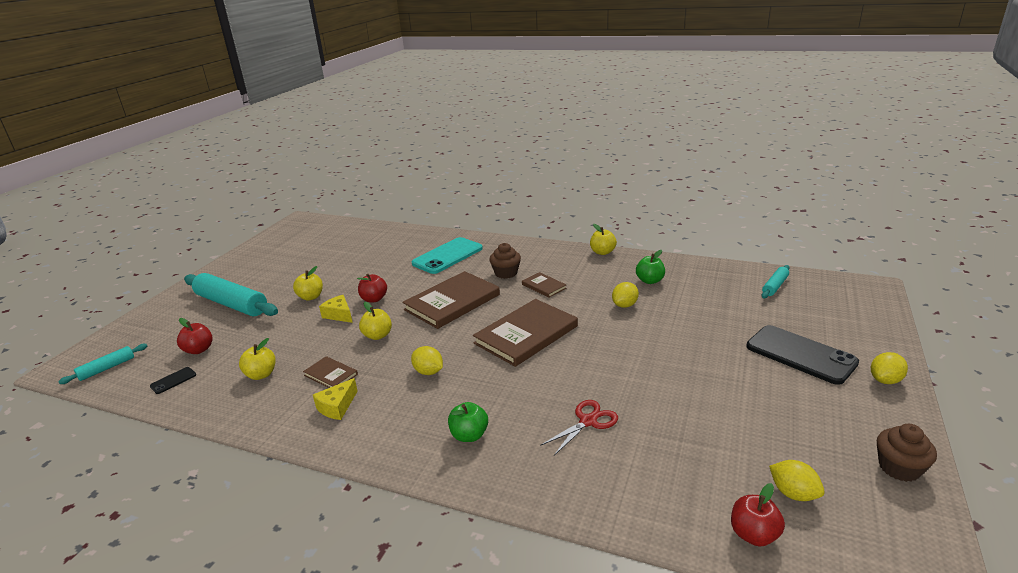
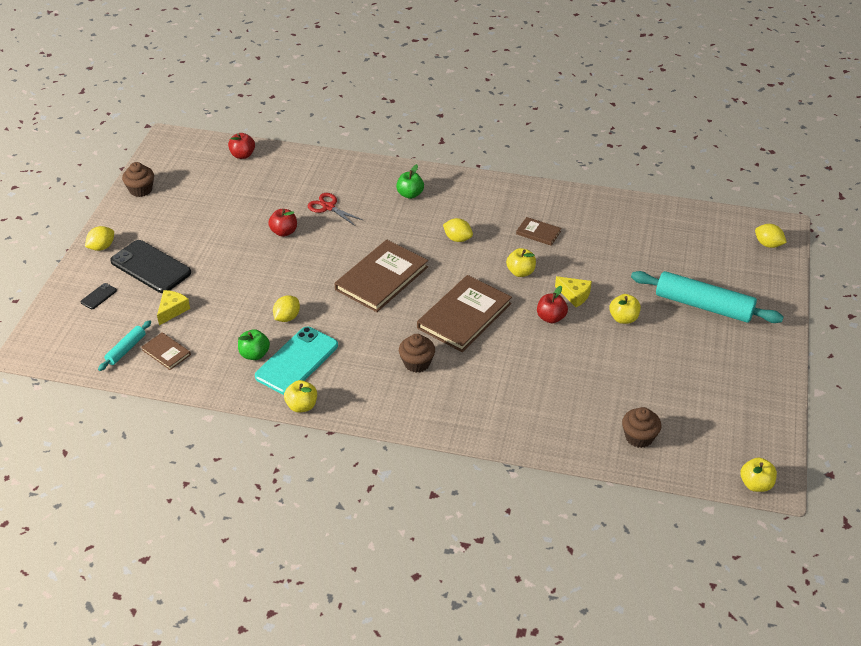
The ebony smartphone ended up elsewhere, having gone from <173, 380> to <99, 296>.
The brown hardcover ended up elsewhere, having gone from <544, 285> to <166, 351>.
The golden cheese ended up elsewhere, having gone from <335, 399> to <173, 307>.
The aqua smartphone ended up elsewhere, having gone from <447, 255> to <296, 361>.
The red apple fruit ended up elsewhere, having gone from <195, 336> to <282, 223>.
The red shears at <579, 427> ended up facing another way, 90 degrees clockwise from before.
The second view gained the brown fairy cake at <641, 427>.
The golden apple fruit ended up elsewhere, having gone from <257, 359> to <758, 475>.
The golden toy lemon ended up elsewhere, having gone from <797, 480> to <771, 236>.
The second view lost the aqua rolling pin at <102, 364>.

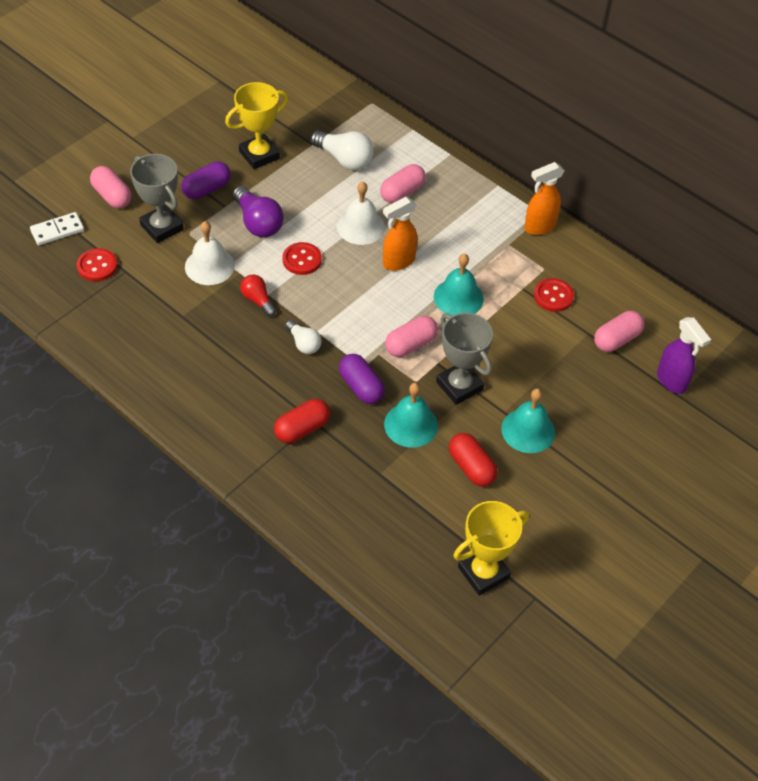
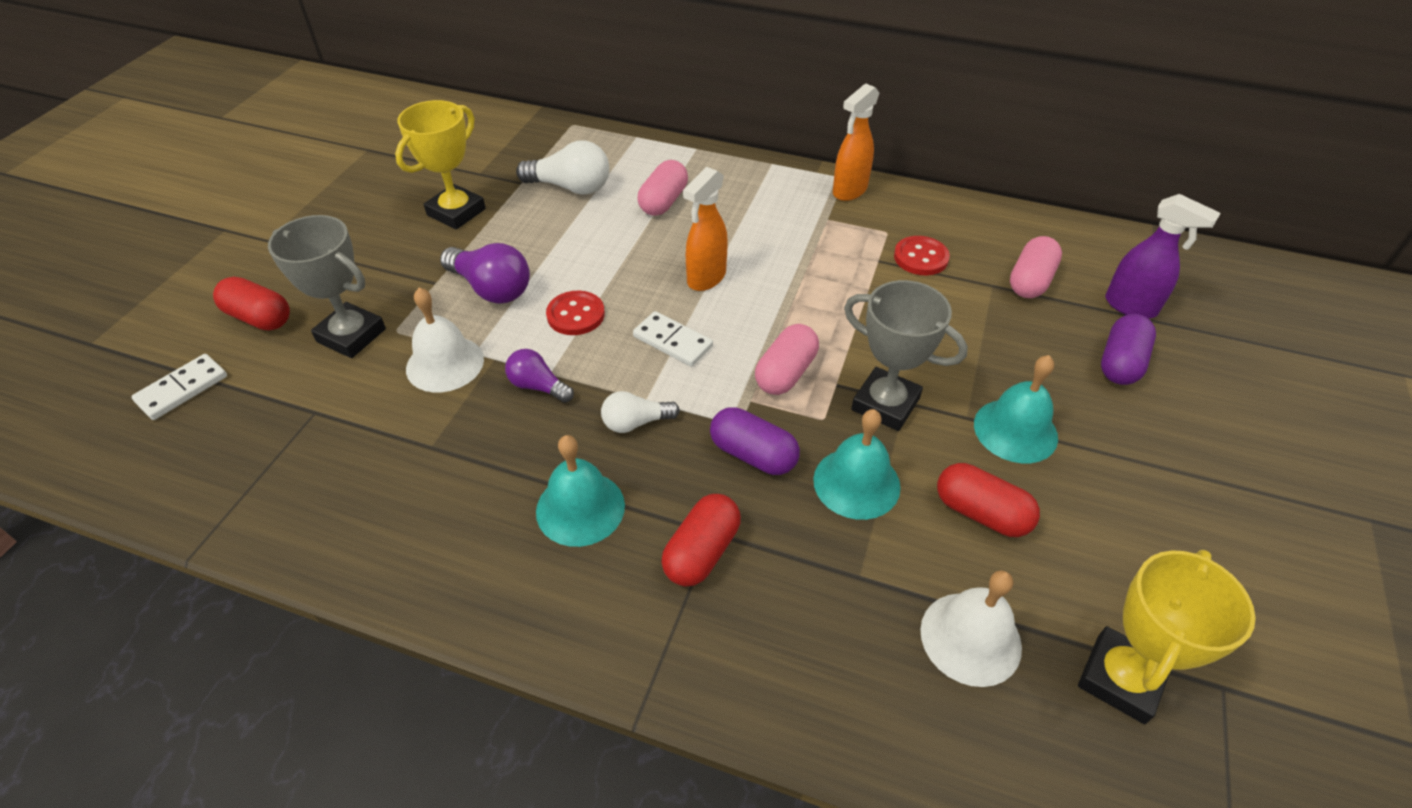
What was the rose-pink capsule at <111, 187> turned into the red capsule at <251, 304>.
What was the red bulb at <258, 295> turned into the royal purple bulb at <539, 376>.
The aqua school bell ended up elsewhere, having gone from <459, 285> to <580, 491>.
The snow-white bulb at <303, 337> ended up facing another way, 135 degrees clockwise from before.
The second view gained the snow-white domino tile at <673, 339>.
The snow-white school bell ended up elsewhere, having gone from <361, 213> to <971, 628>.
The royal purple capsule ended up elsewhere, having gone from <206, 180> to <1128, 349>.
The second view lost the red shirt button at <97, 264>.

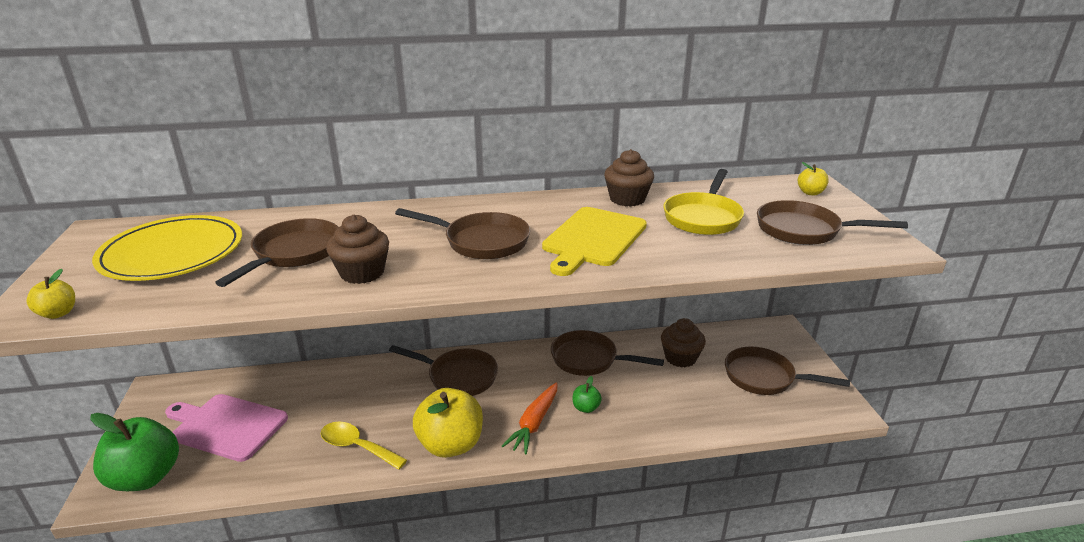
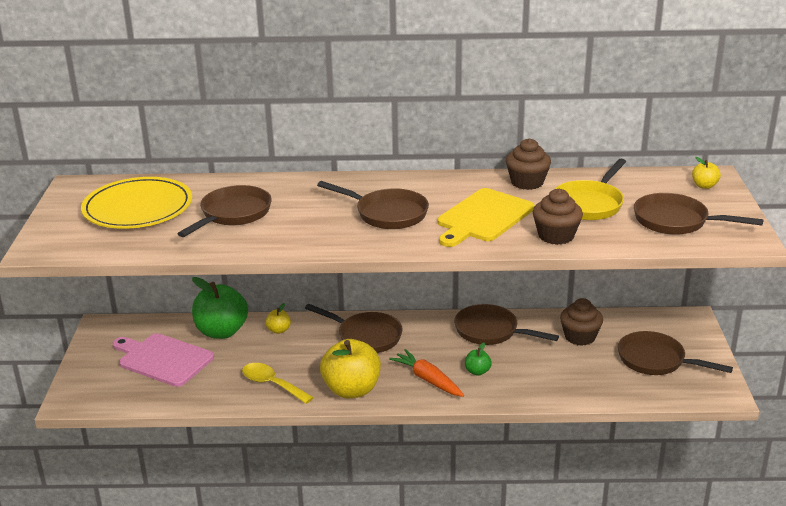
The emerald apple fruit ended up elsewhere, having gone from <134, 452> to <220, 308>.
The golden apple fruit ended up elsewhere, having gone from <50, 294> to <278, 318>.
The orange-coloured root vegetable at <529, 418> ended up facing another way, 105 degrees clockwise from before.
The brown fairy cake ended up elsewhere, having gone from <357, 249> to <558, 217>.

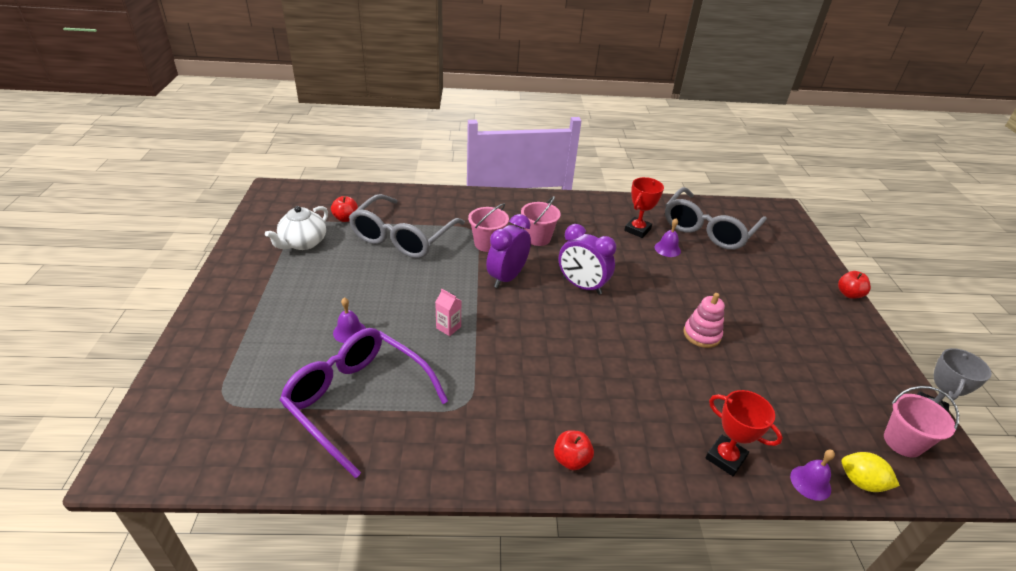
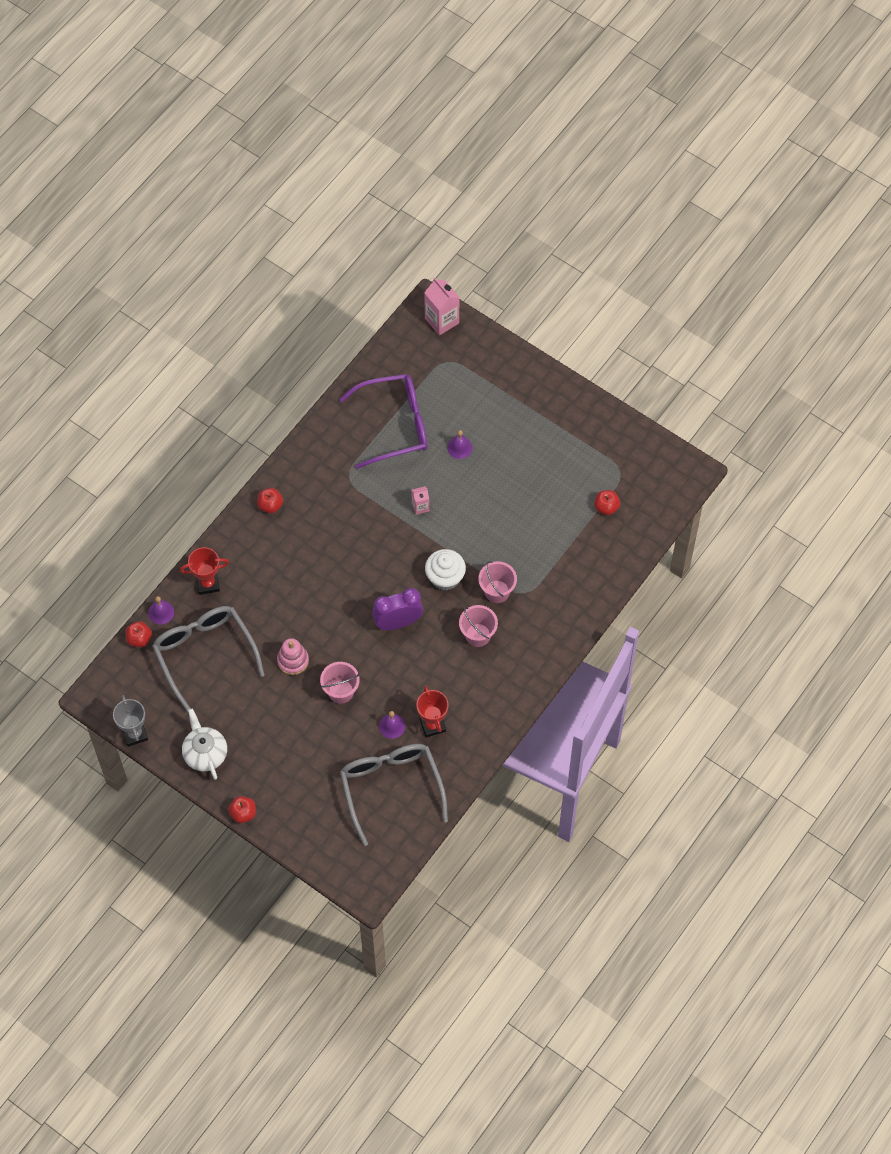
Where the golden toy lemon stood at <870, 472>, the red apple fruit came to stand at <138, 634>.
The gray glasses ended up elsewhere, having gone from <407, 226> to <208, 659>.
The snow-white tea pot ended up elsewhere, having gone from <296, 228> to <204, 744>.
The rose-pink sand bucket ended up elsewhere, having gone from <921, 422> to <340, 683>.
The second view gained the rose-pink milk carton at <442, 307>.
Where the royal purple alarm clock stood at <508, 251>, the snow-white fairy cake came to stand at <445, 569>.

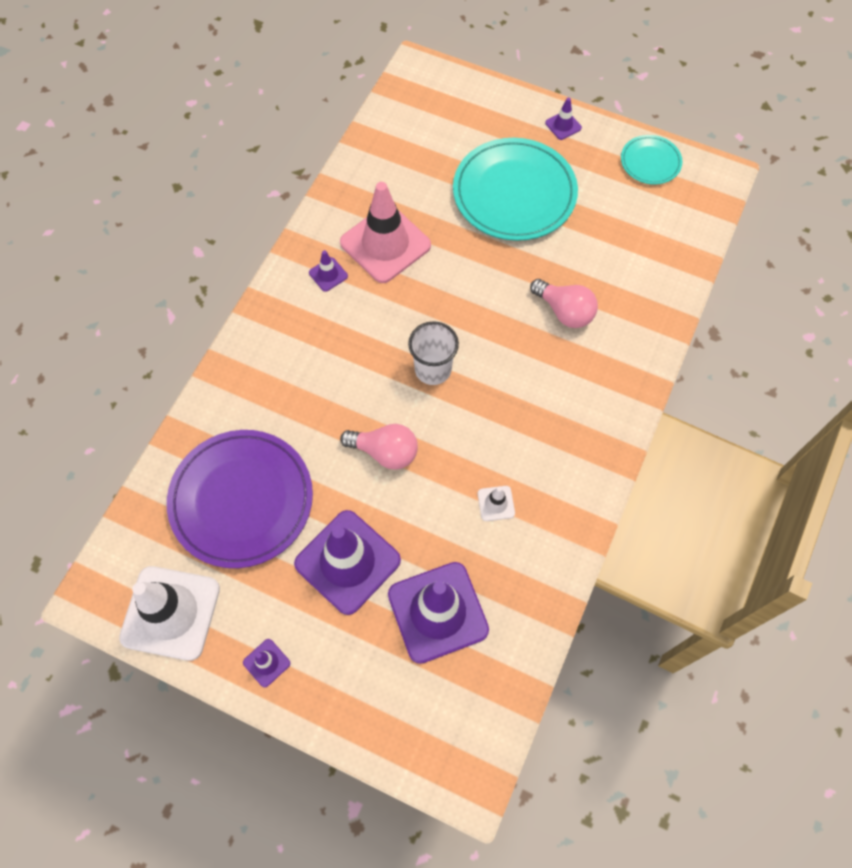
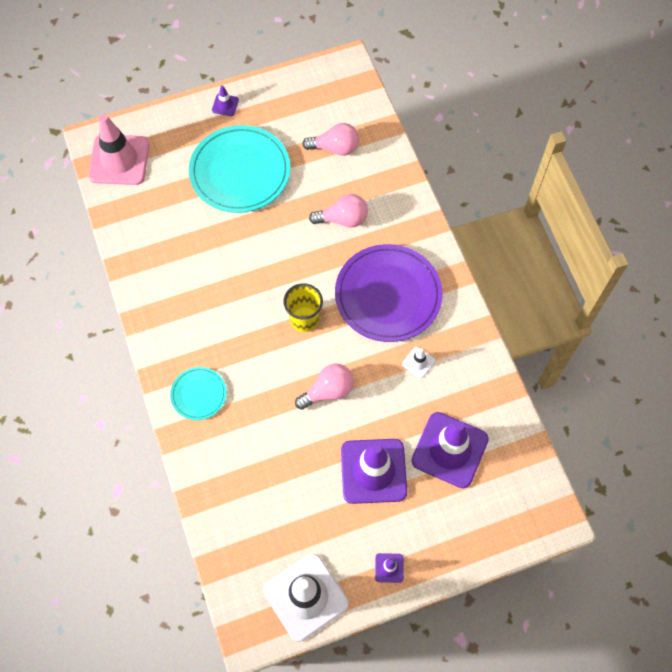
The rose-pink road cone ended up elsewhere, having gone from <385, 232> to <119, 149>.
The aqua dinner plate ended up elsewhere, having gone from <651, 160> to <198, 393>.
What was the snow-white beaker at <433, 353> turned into the golden beaker at <303, 307>.
The second view gained the rose-pink bulb at <330, 139>.
The royal purple dinner plate ended up elsewhere, having gone from <240, 499> to <388, 293>.
The second view lost the royal purple road cone at <328, 271>.

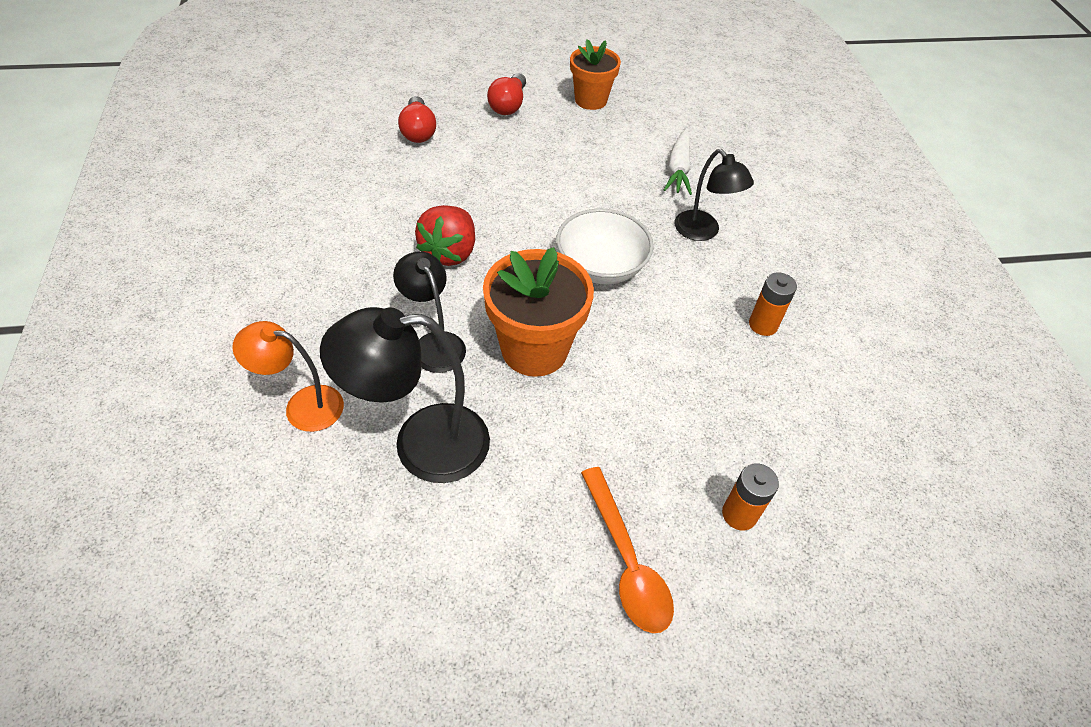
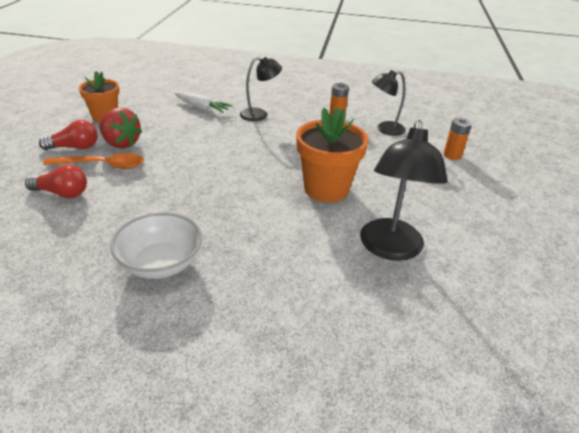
The red bulb at <506, 94> ended up facing another way, 45 degrees counterclockwise from before.
The orange-coloured spoon ended up elsewhere, having gone from <627, 550> to <93, 161>.
The red toy strawberry ended up elsewhere, having gone from <445, 235> to <120, 128>.
The snow-white serving bowl ended up elsewhere, having gone from <605, 246> to <156, 245>.
The ebony lamp ended up elsewhere, having gone from <429, 312> to <389, 103>.
The second view lost the orange-coloured lamp at <288, 376>.

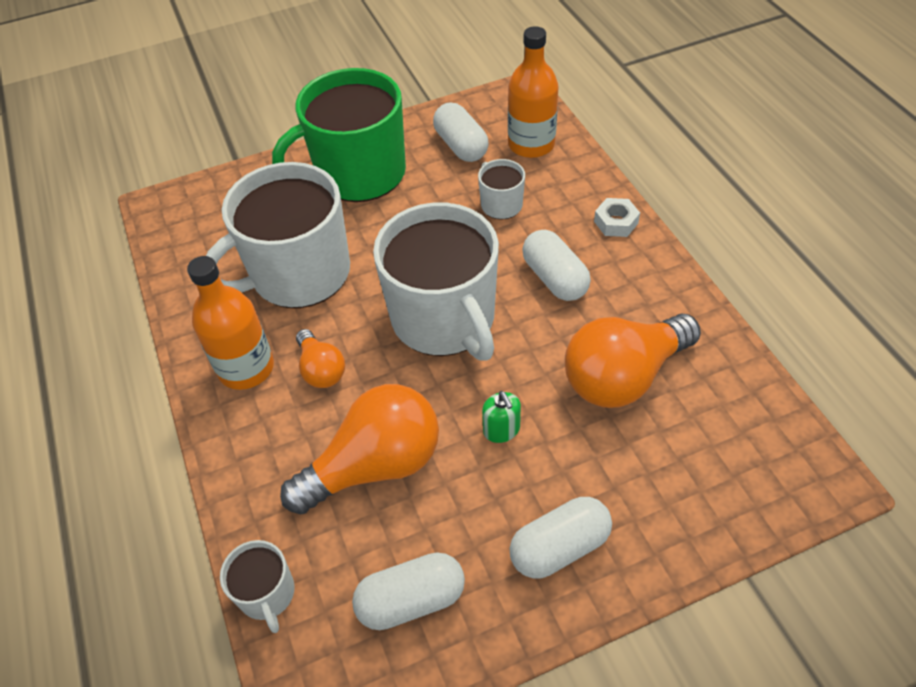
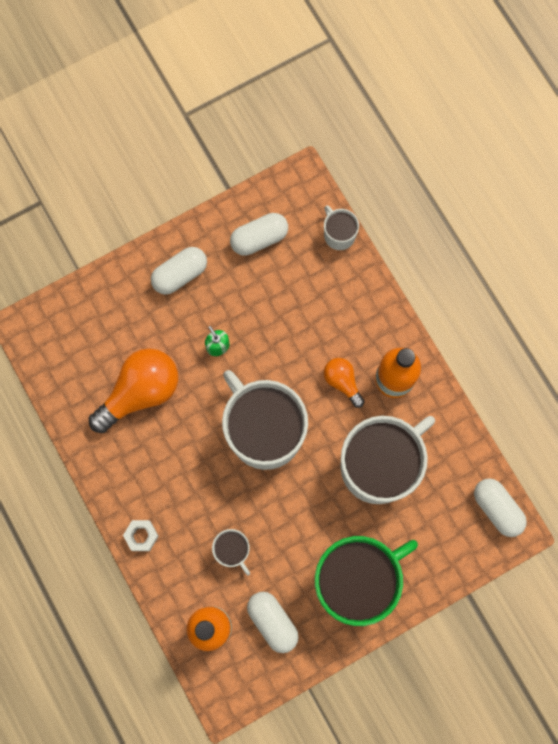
The snow-white capsule ended up elsewhere, having gone from <556, 265> to <500, 507>.
The second view lost the orange-coloured bulb at <359, 449>.

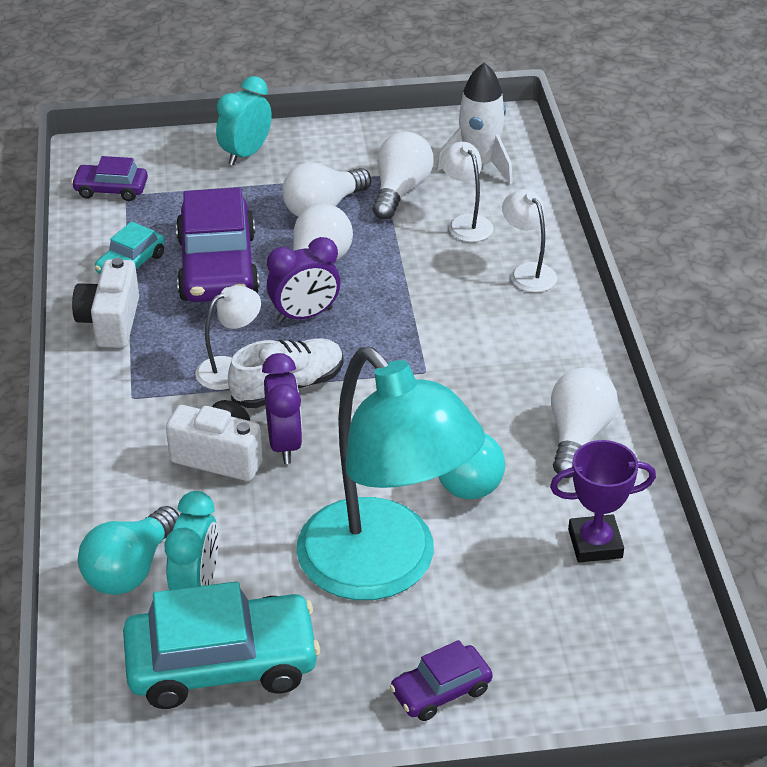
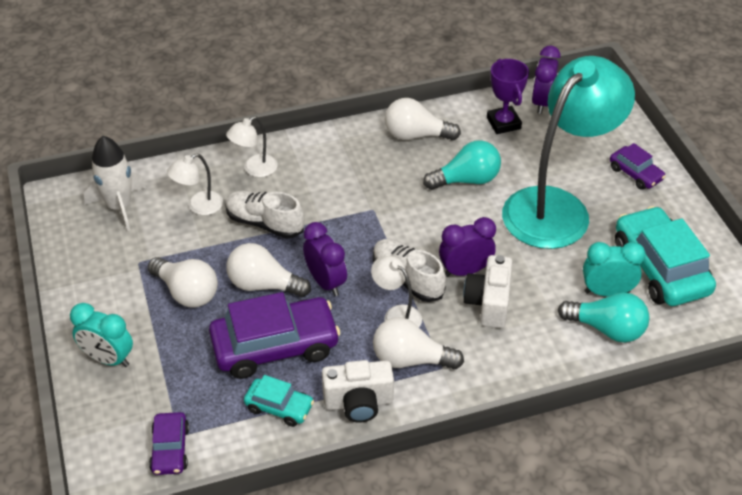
The second view gained the snow-white sneaker at <264, 214>.
The snow-white bulb ended up elsewhere, having gone from <403, 175> to <418, 343>.
The second view gained the royal purple alarm clock at <546, 80>.

